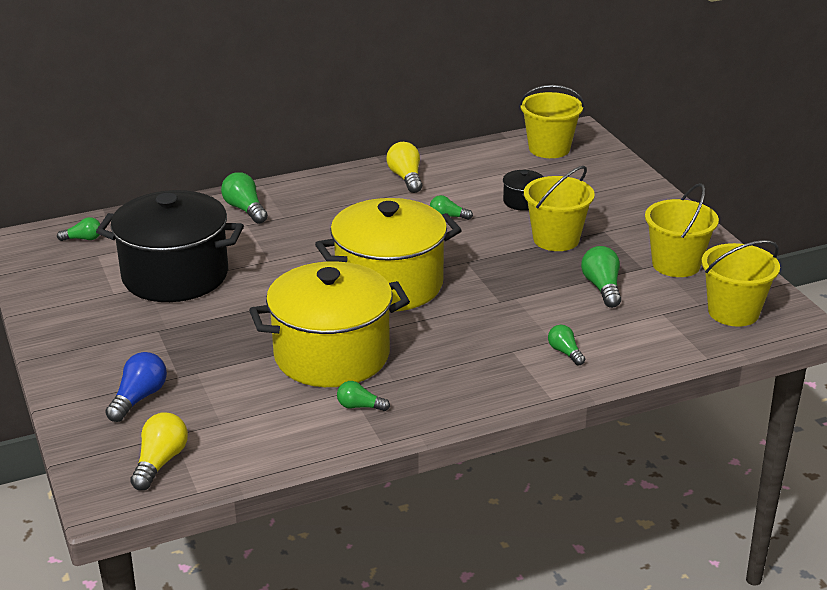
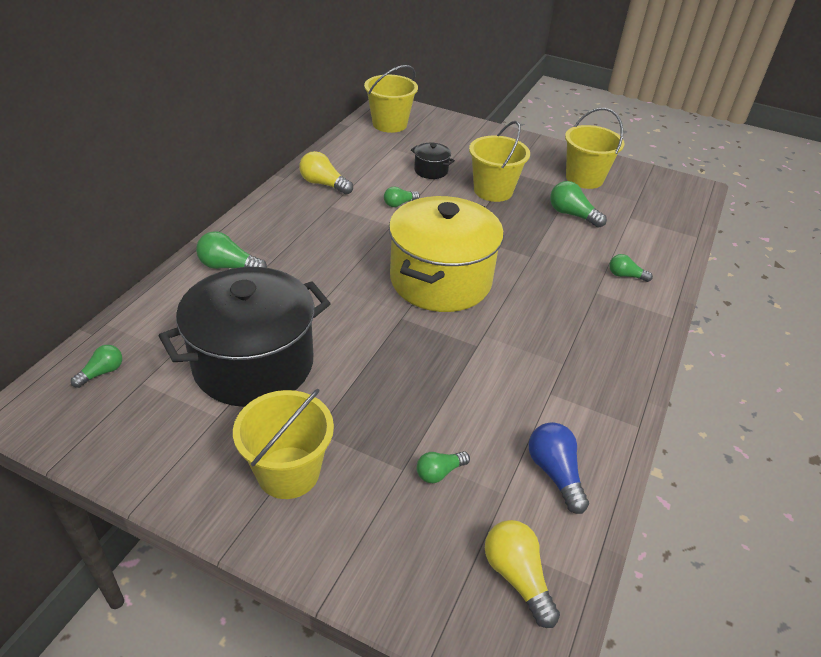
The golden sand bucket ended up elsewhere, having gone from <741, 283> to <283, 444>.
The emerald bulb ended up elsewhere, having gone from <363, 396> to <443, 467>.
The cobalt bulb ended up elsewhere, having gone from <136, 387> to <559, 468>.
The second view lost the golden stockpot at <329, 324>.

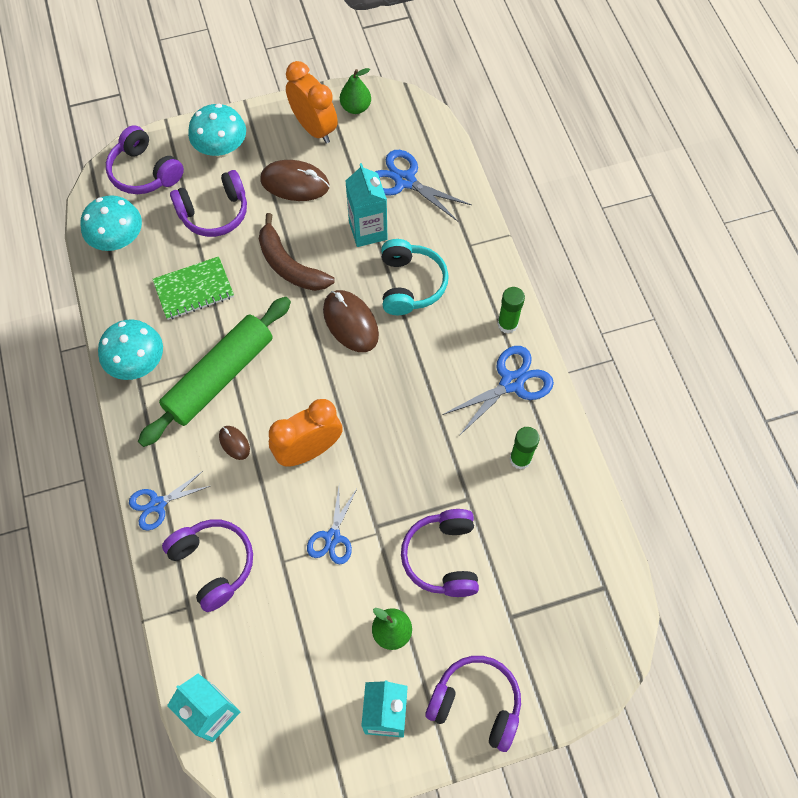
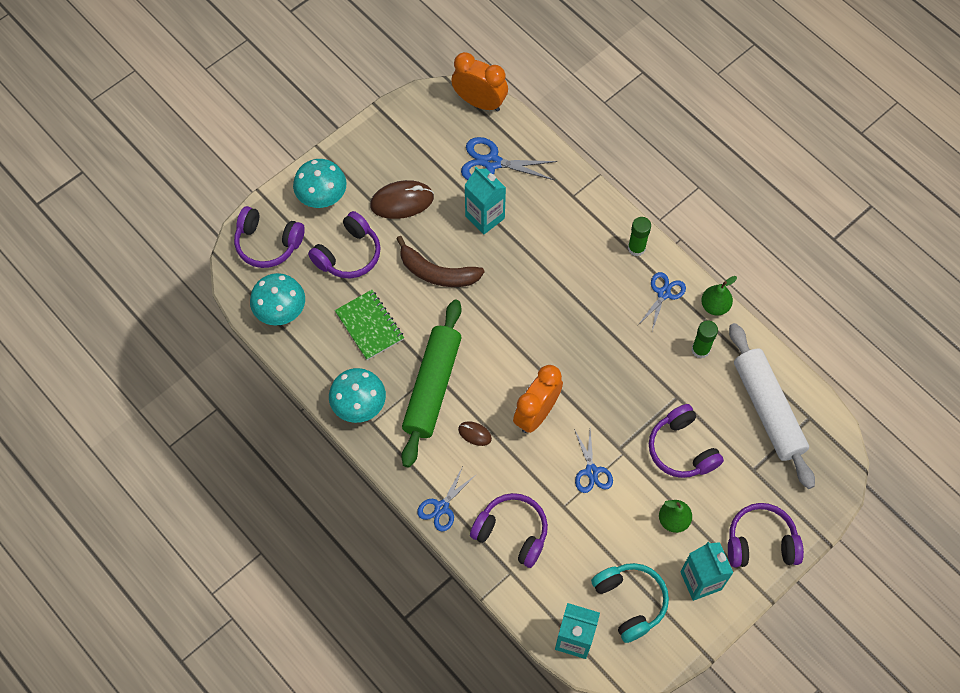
The emerald notepad at <193, 288> ended up facing another way, 75 degrees counterclockwise from before.
The orange-coloured alarm clock ended up elsewhere, having gone from <312, 102> to <479, 82>.
The aqua over-ear headphones ended up elsewhere, having gone from <415, 277> to <630, 603>.
The size of the cobalt shears at <498, 391> changed by a factor of 0.67.
The emerald toy pear ended up elsewhere, having gone from <355, 91> to <719, 296>.
The second view gained the snow-white rolling pin at <772, 406>.
The second view lost the brown PC mouse at <351, 321>.

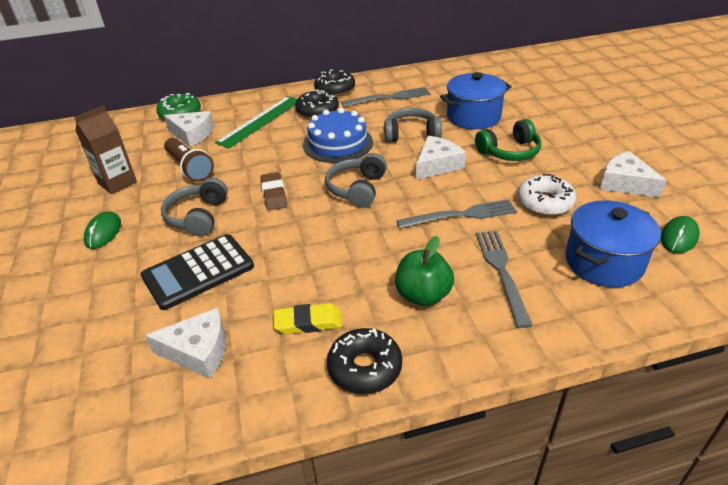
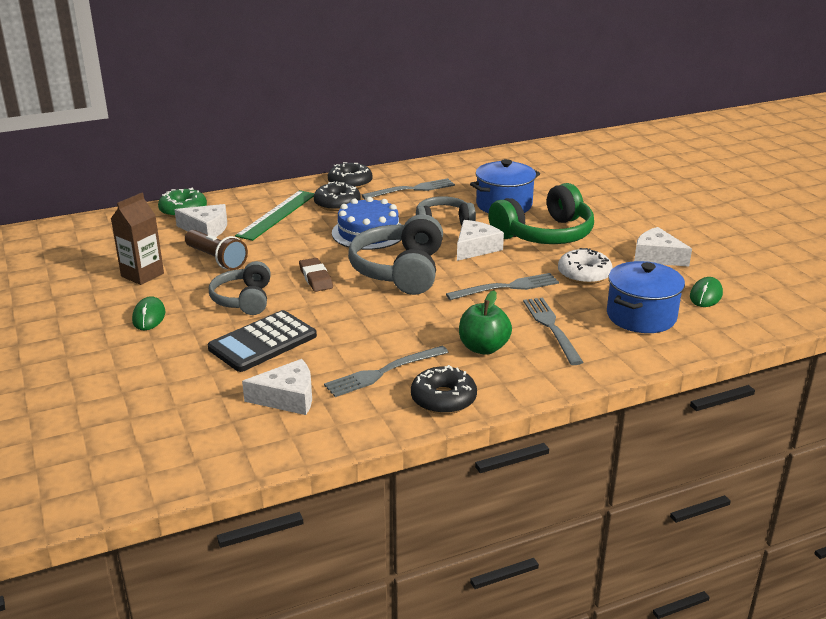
Where the golden eraser stood at <308, 318>, the gray fork came to stand at <386, 371>.
The size of the gray over-ear headphones at <356, 180> changed by a factor of 1.61.
The size of the emerald over-ear headphones at <508, 140> changed by a factor of 1.61.

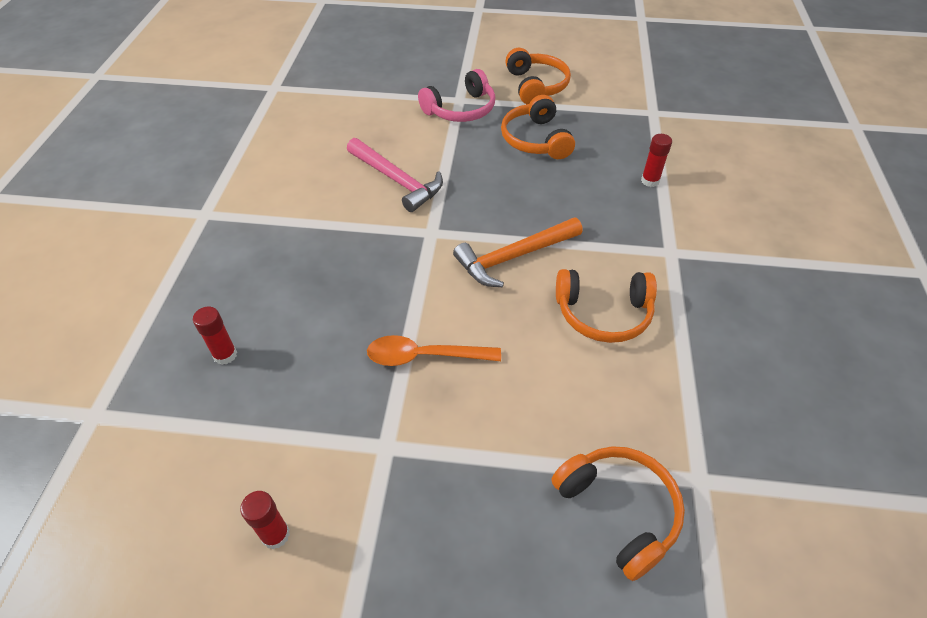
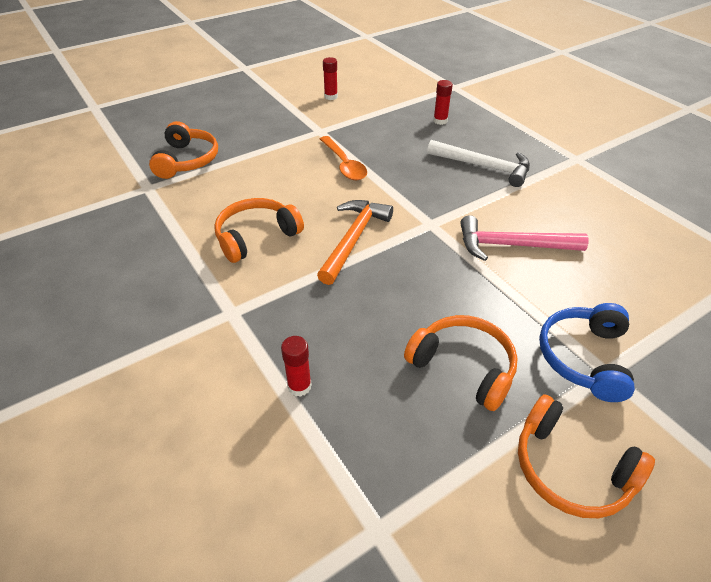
The orange-coloured over-ear headphones at <618, 513> ended up facing another way, 105 degrees counterclockwise from before.
The orange-coloured spoon at <434, 350> ended up facing another way, 105 degrees clockwise from before.
The second view gained the snow-white claw hammer at <478, 163>.
What was the rose-pink over-ear headphones at <456, 95> turned into the cobalt over-ear headphones at <587, 352>.

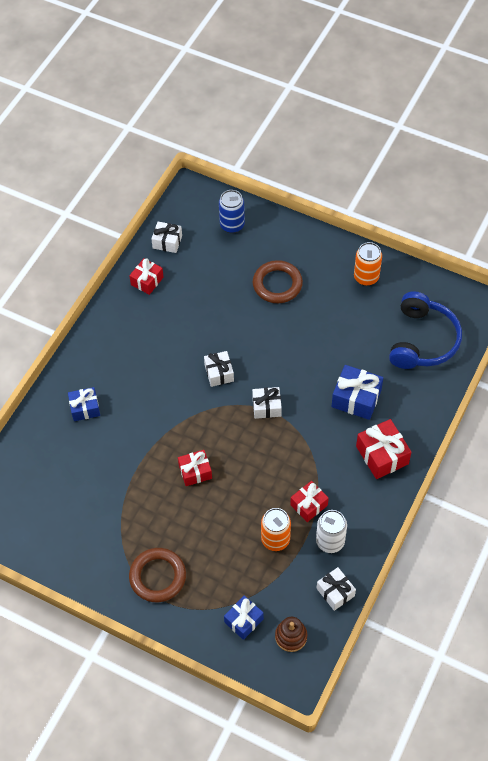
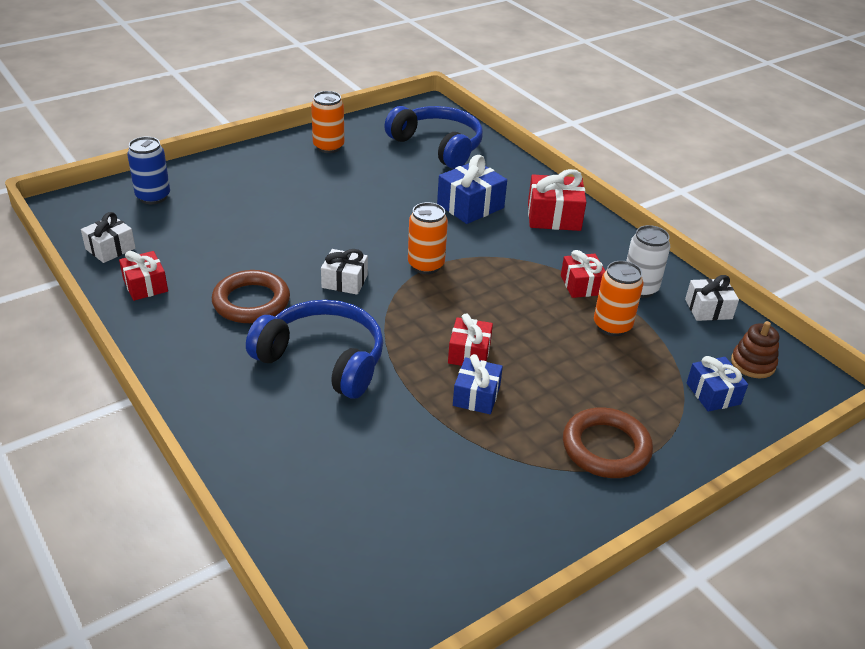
The brown torus ended up elsewhere, having gone from <278, 281> to <251, 296>.
The second view gained the cobalt over-ear headphones at <314, 349>.
Where the snow-white gift stood at <267, 403>, the orange-coloured soda can came to stand at <428, 238>.
The cobalt gift ended up elsewhere, having gone from <84, 404> to <478, 384>.

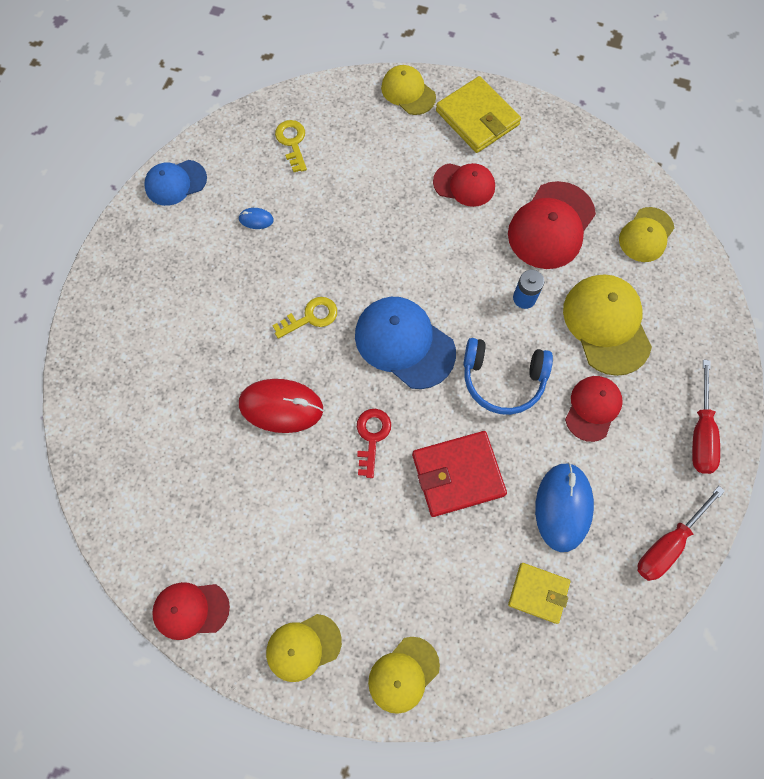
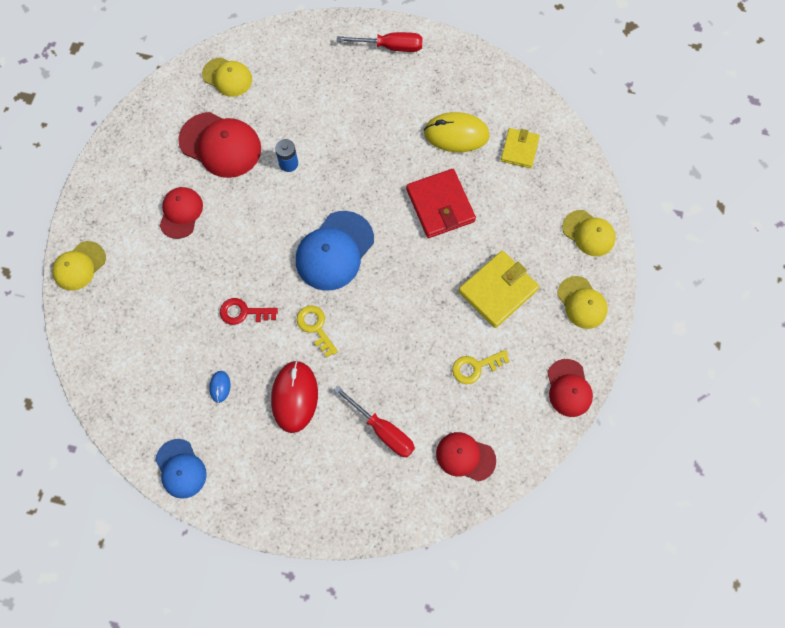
The red key ended up elsewhere, having gone from <374, 443> to <249, 311>.
The red PC mouse ended up elsewhere, having gone from <281, 406> to <294, 396>.
The red flat screwdriver ended up elsewhere, having gone from <681, 533> to <374, 421>.
What was the cobalt PC mouse at <564, 507> turned into the golden PC mouse at <457, 132>.
The red baseball cap ended up elsewhere, having gone from <594, 409> to <466, 457>.
The golden key ended up elsewhere, having gone from <291, 146> to <481, 367>.
The golden card wallet ended up elsewhere, having gone from <478, 114> to <499, 289>.
The second view lost the cobalt over-ear headphones at <508, 376>.
The second view lost the golden baseball cap at <607, 325>.

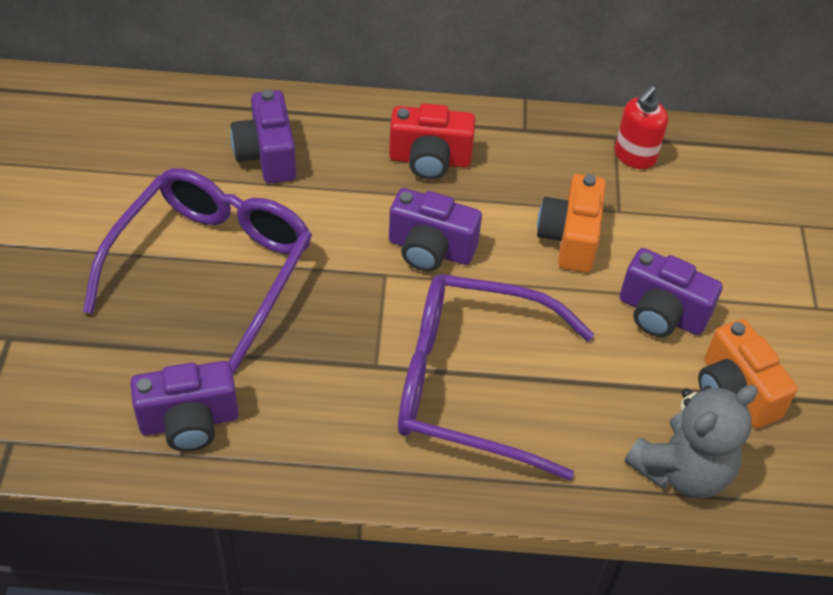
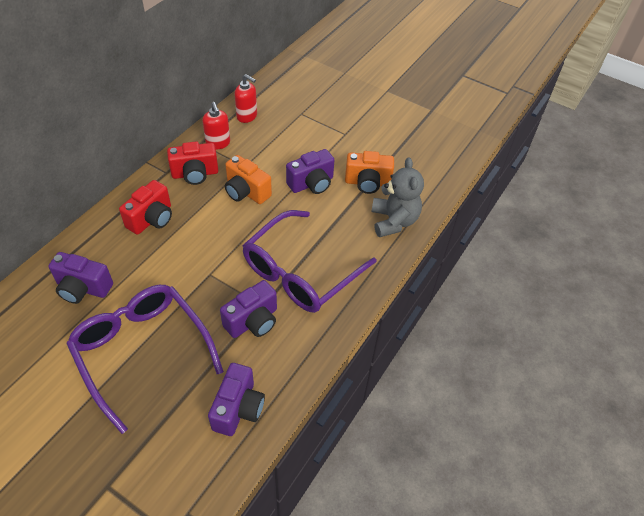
The second view gained the red camera at <192, 163>.
The royal purple camera ended up elsewhere, having gone from <435, 230> to <248, 309>.
The second view gained the red soap pump at <246, 98>.

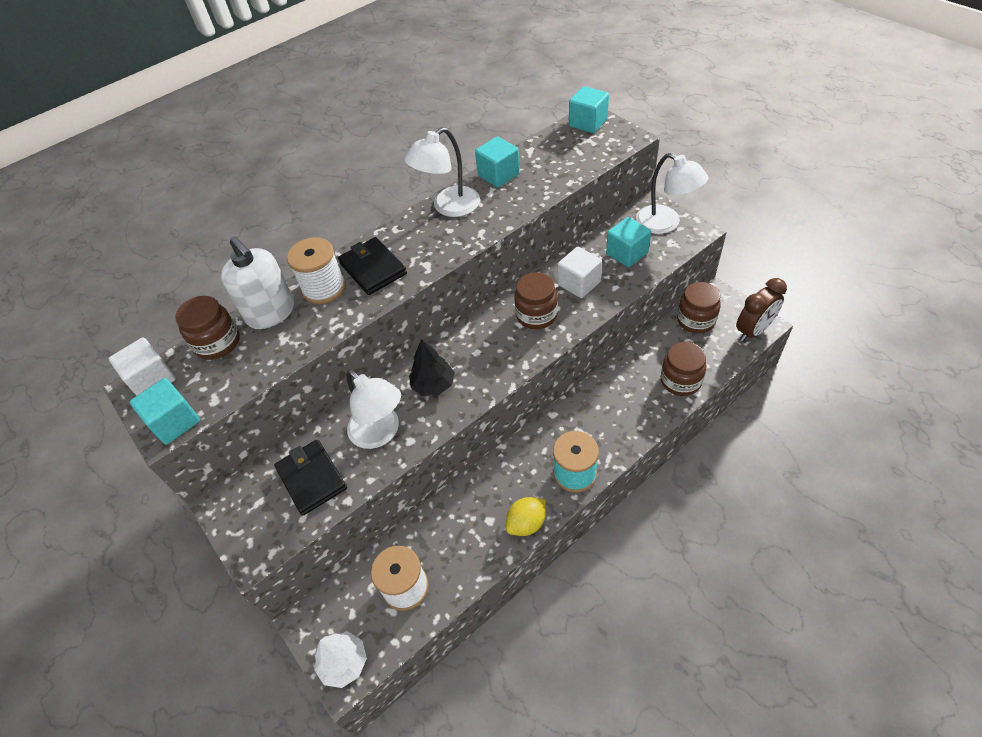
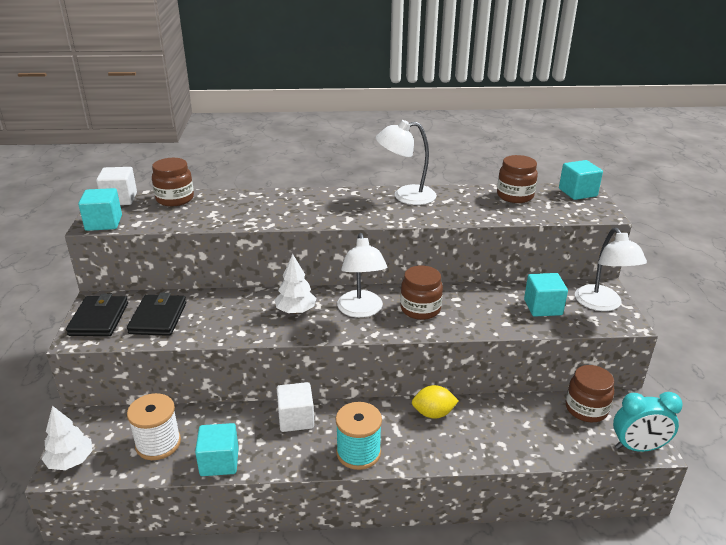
The ebony card wallet ended up elsewhere, having gone from <372, 266> to <97, 315>.
The aqua block ended up elsewhere, having gone from <497, 162> to <217, 449>.
What was the ebony tree at <432, 367> turned into the snow-white tree at <295, 284>.
The snow-white block ended up elsewhere, having gone from <580, 272> to <295, 407>.
The snow-white lamp ended up elsewhere, having gone from <373, 409> to <362, 275>.
The golden toy lemon ended up elsewhere, having gone from <526, 516> to <435, 402>.
The brown jar ended up elsewhere, having gone from <684, 369> to <517, 179>.
What was the brown alarm clock at <761, 310> turned into the aqua alarm clock at <648, 422>.
The second view lost the snow-white soap pump at <257, 282>.
The second view lost the snow-white bobbin at <316, 270>.

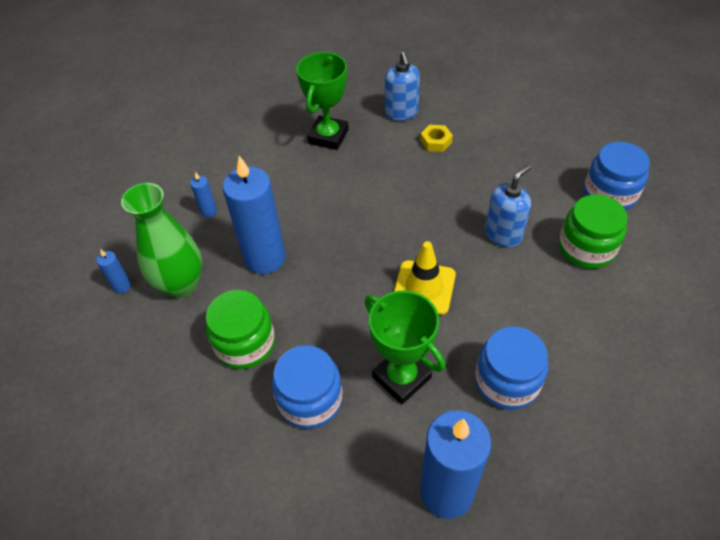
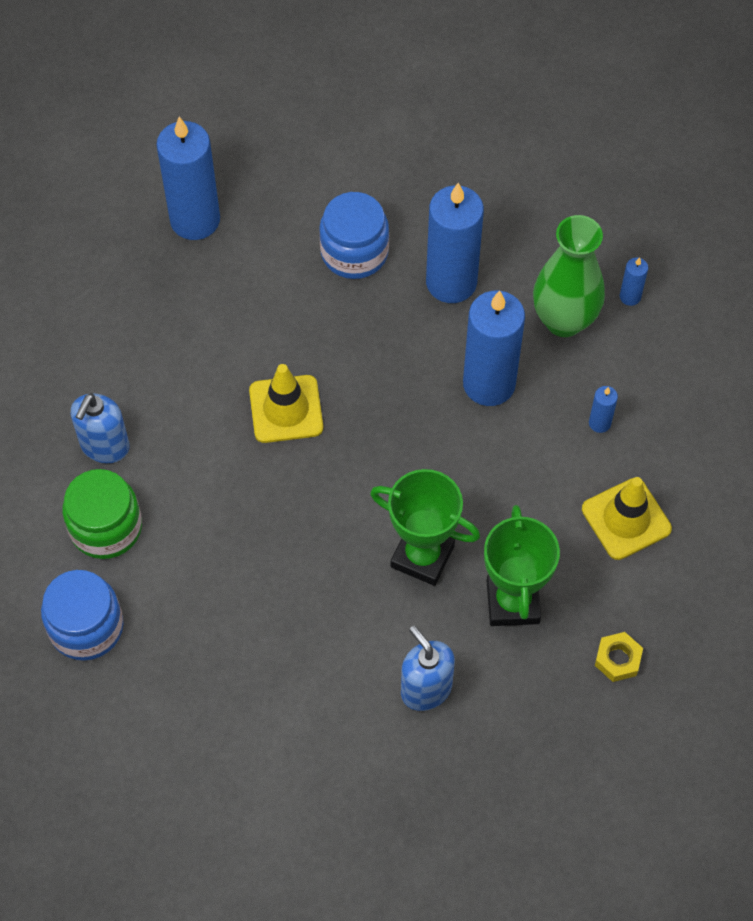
The cobalt soap pump ended up elsewhere, having gone from <508, 206> to <100, 428>.
The emerald trophy ended up elsewhere, having gone from <405, 347> to <425, 527>.
Where the emerald jar stood at <240, 329>, the cobalt candle came to stand at <455, 243>.
The second view gained the golden road cone at <627, 518>.
The golden hexagon nut ended up elsewhere, having gone from <436, 138> to <619, 657>.
The second view lost the cobalt jar at <511, 368>.

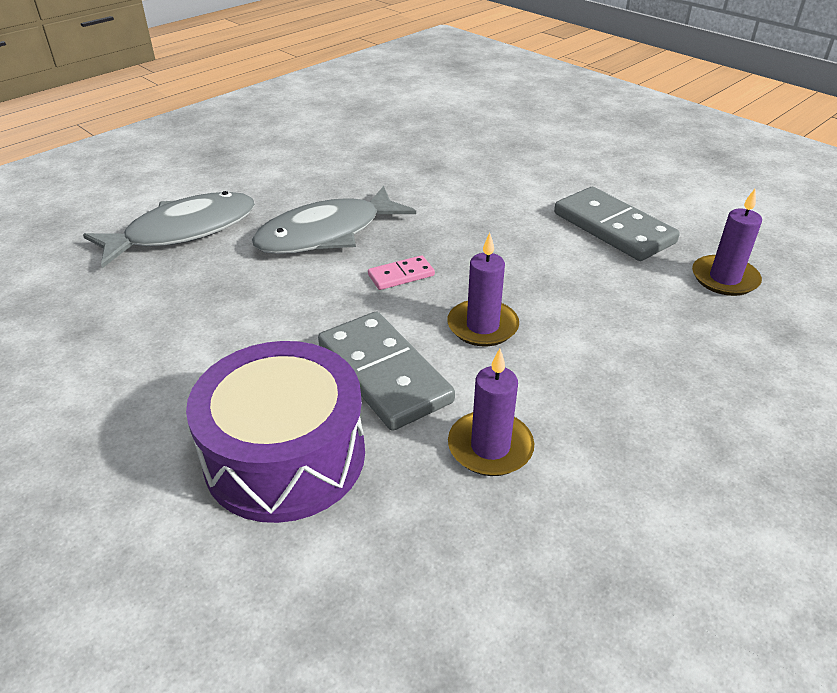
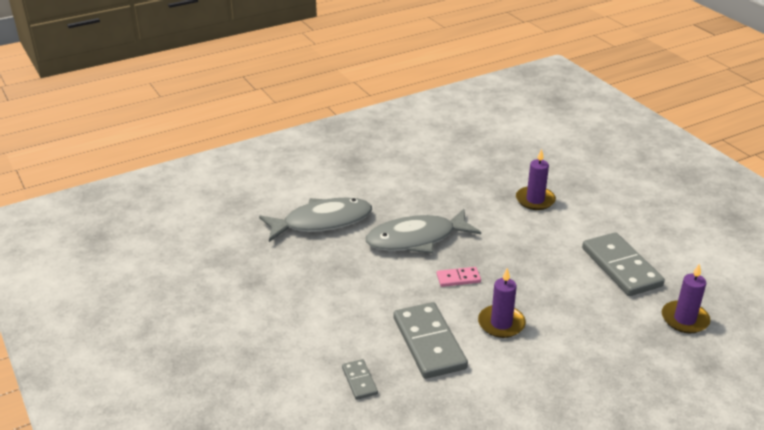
Where the royal purple drum stood at <275, 432>, the gray domino tile came to stand at <360, 379>.
The royal purple candle ended up elsewhere, having gone from <491, 412> to <536, 179>.

